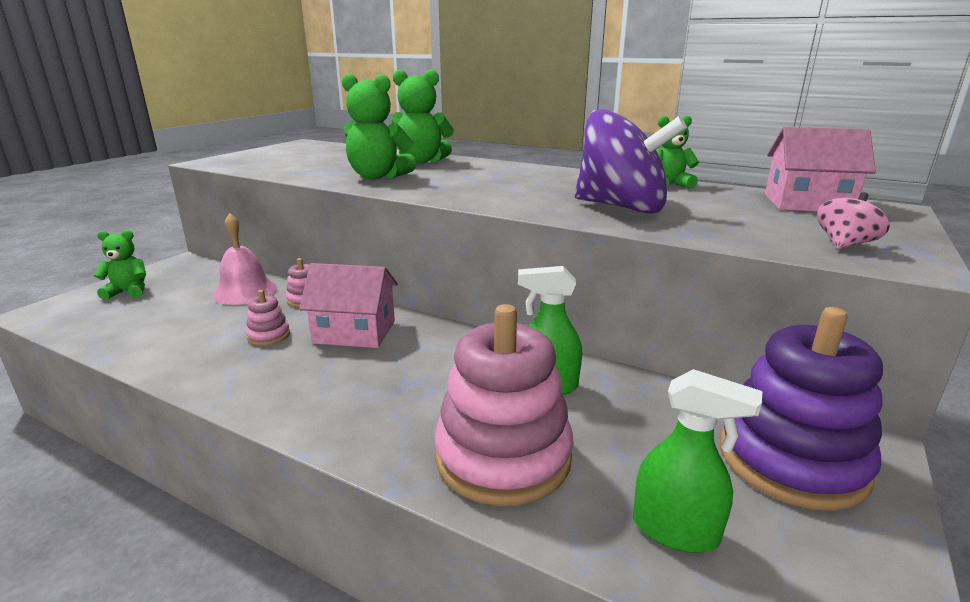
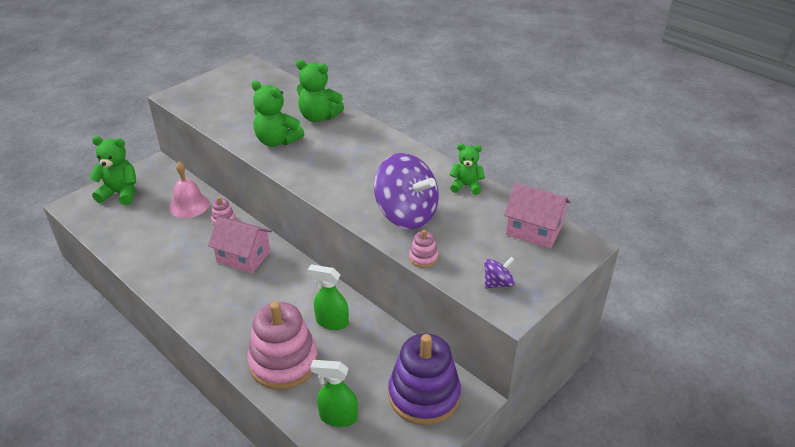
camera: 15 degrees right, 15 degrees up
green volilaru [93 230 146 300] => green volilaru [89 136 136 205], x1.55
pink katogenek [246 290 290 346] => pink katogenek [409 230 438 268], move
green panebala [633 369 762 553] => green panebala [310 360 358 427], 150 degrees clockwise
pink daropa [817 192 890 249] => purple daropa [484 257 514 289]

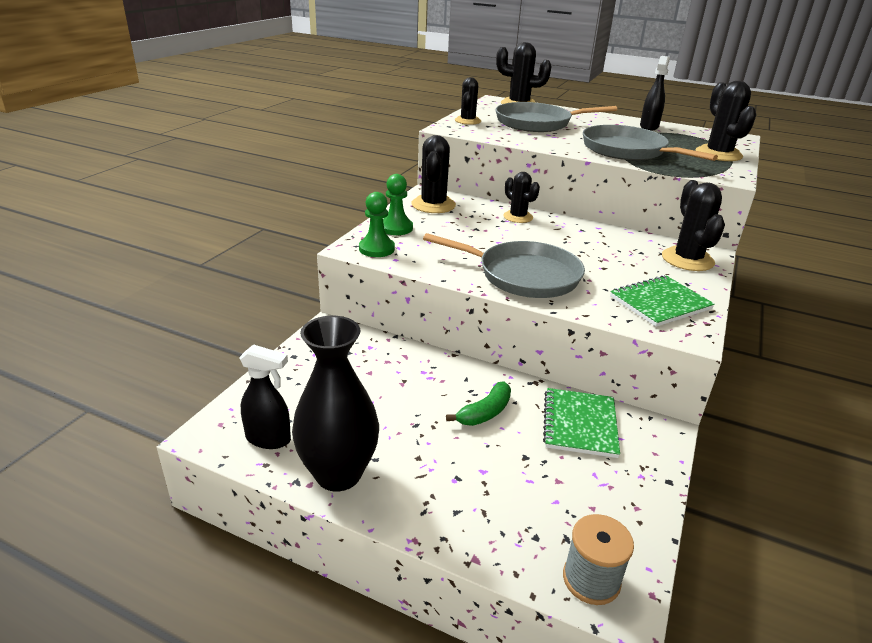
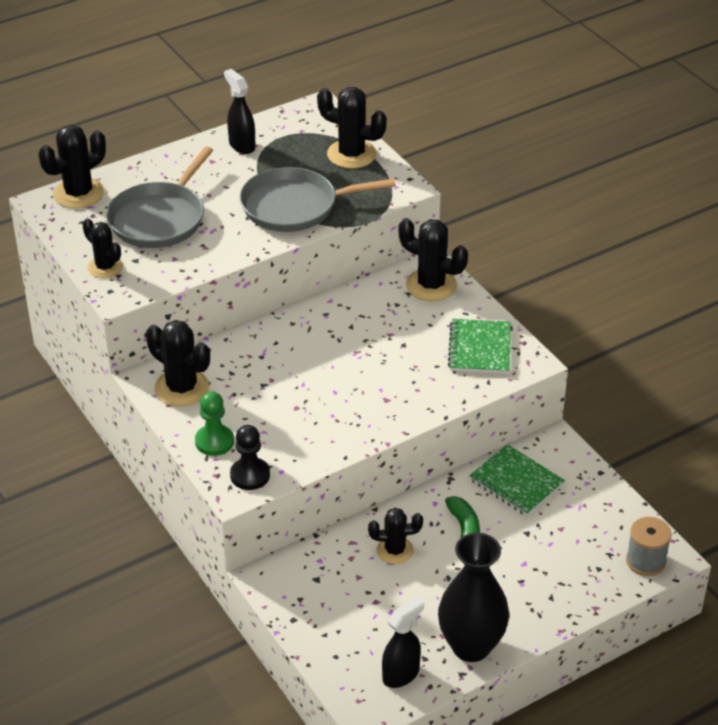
camera: 55 degrees left, 10 degrees up
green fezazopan [359 192 395 257] => black fezazopan [230 425 270 490]
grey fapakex [423 233 585 298] => nothing
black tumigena [503 172 540 223] => black tumigena [368 508 423 564], move

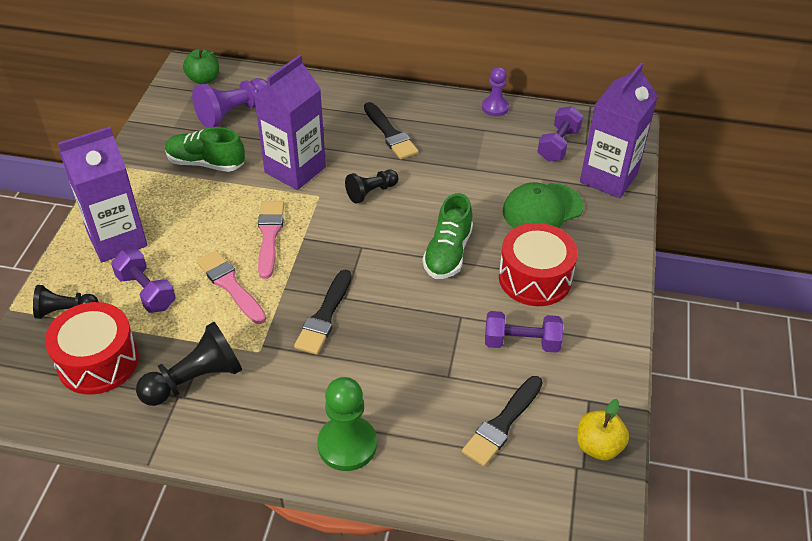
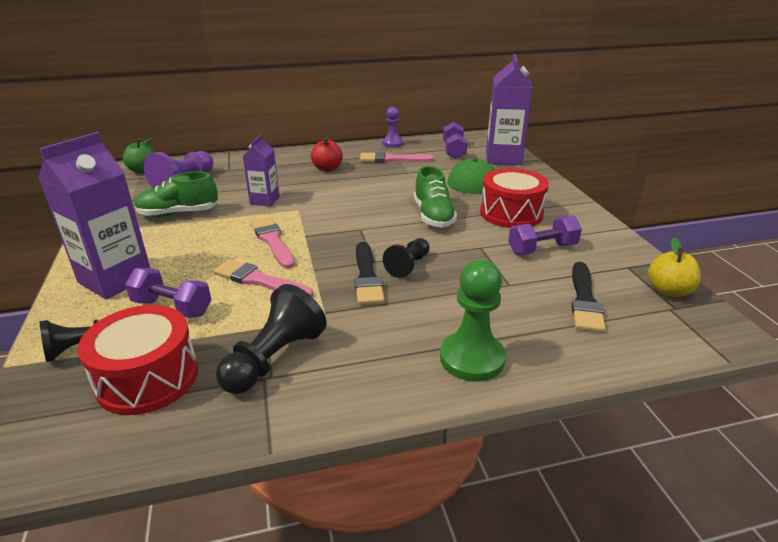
camera: 25 degrees left, 15 degrees down
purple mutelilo [254 55 326 190] => purple mutelilo [243 134 280 206], x0.57
black fezazopan [345 170 398 204] => black fezazopan [383 238 430 278], move
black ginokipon [364 102 418 159] => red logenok [311 138 343 171]
nothing => pink ginokipon [360 152 434 163]

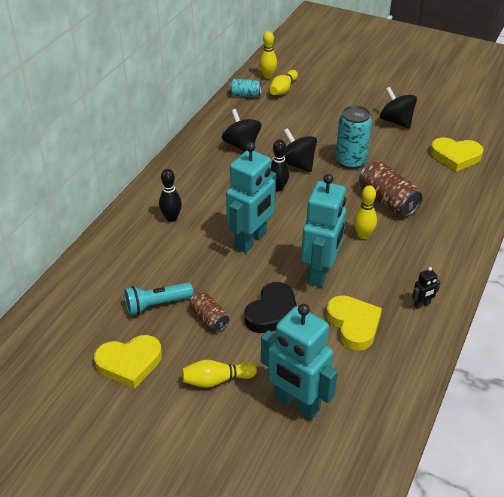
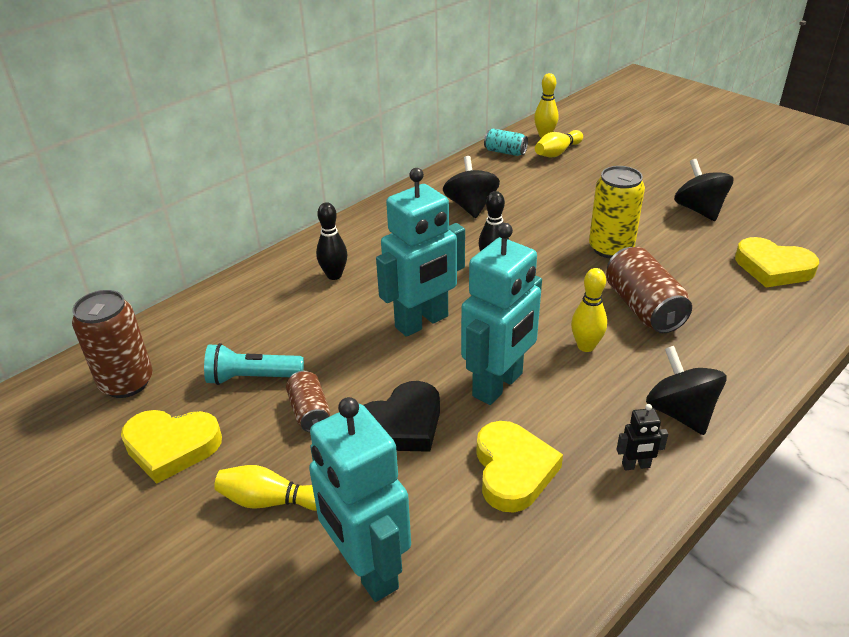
camera: 20 degrees right, 5 degrees down
black daropa [284 128 317 172] => black daropa [646 346 727 435], move
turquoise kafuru [336 105 372 169] => yellow kafuru [589 166 645 259]
nothing => brown kafuru [72 290 153 398]

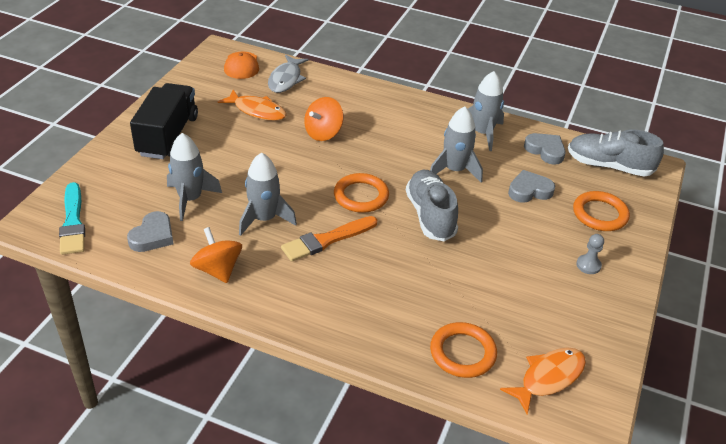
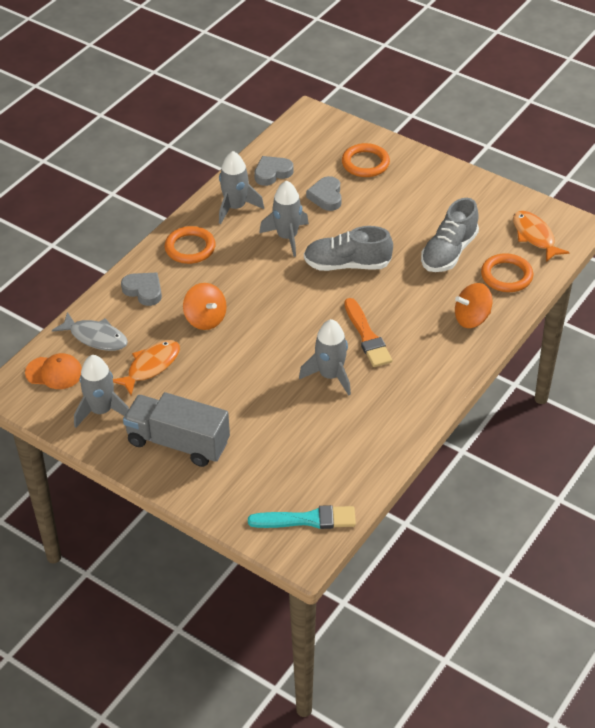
camera: 75 degrees left, 5 degrees up
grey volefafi [127 211 173 252] => grey volefafi [121 272 162 306], move
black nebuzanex [130 83 198 159] => grey nebuzanex [123 392 230 467]
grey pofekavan [167 133 222 221] => grey pofekavan [74 355 129 428], move
orange daropa [190 227 242 283] => orange daropa [455 283 492 328], move
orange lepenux [334 173 389 213] => orange lepenux [165 226 216 264], move
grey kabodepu [568 129 664 177] => grey kabodepu [421 198 479 272], move
grey fezazopan [576 234 604 274] => nothing

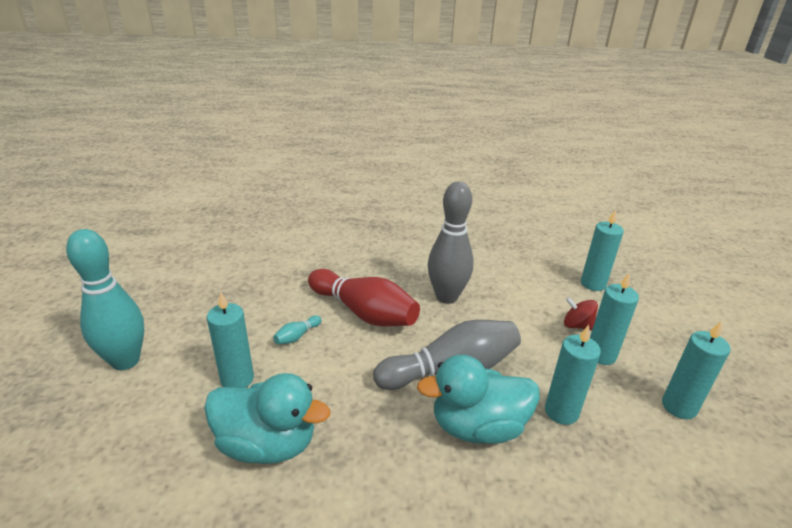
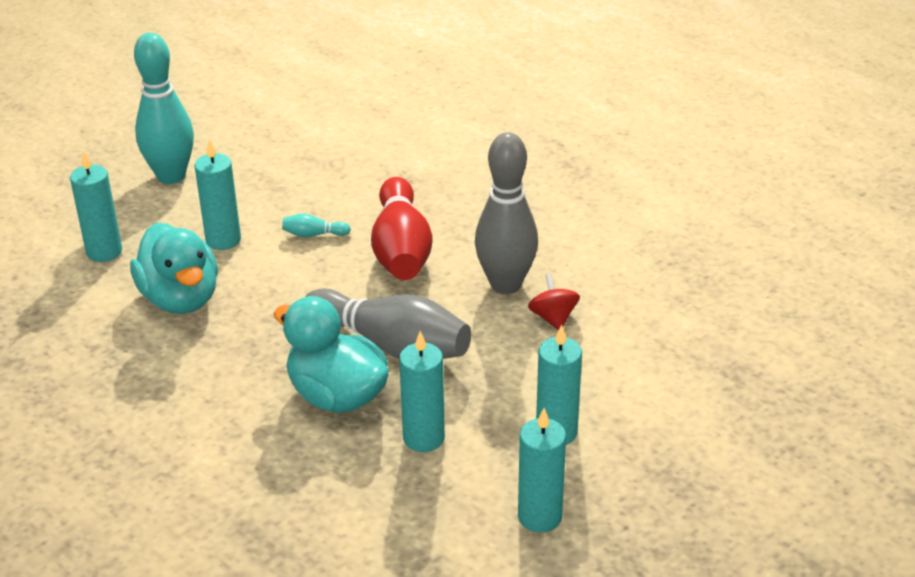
camera: 50 degrees right, 5 degrees up
red daropa [564 297 598 330] => red daropa [528 274 580 330], move
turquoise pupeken [581 210 624 291] => turquoise pupeken [70 151 122 262], move

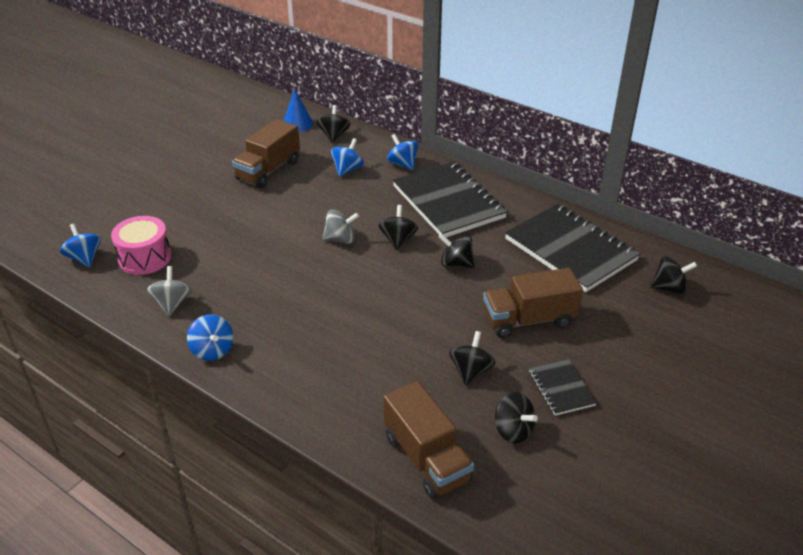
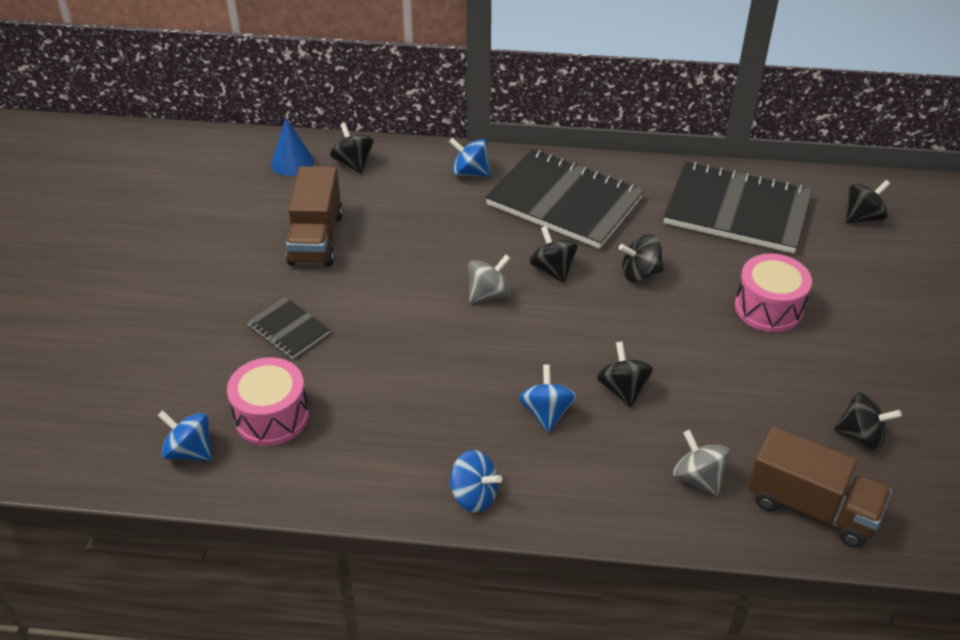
camera: 30 degrees left, 5 degrees up
grey daropa [147 266 192 316] => grey daropa [673 430 730 496], move
blue daropa [331 138 364 177] => blue daropa [519 364 577 433], move
black daropa [449 331 495 386] => black daropa [597 341 653 407], move
brown nebuzanex [483 268 583 338] => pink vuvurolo [735 254 812 332]
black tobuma [529 359 597 416] => black tobuma [247 297 330 359], move

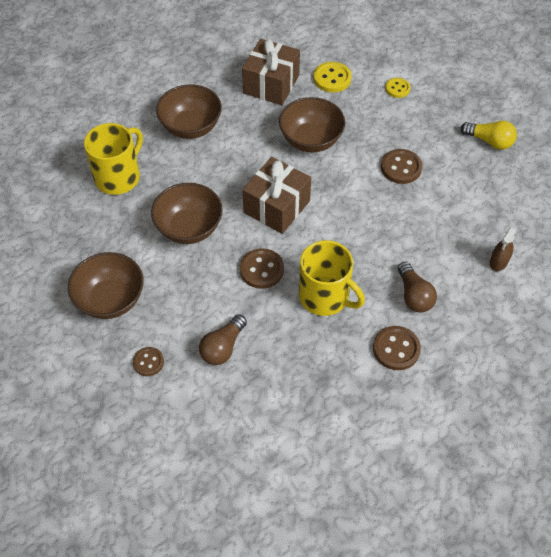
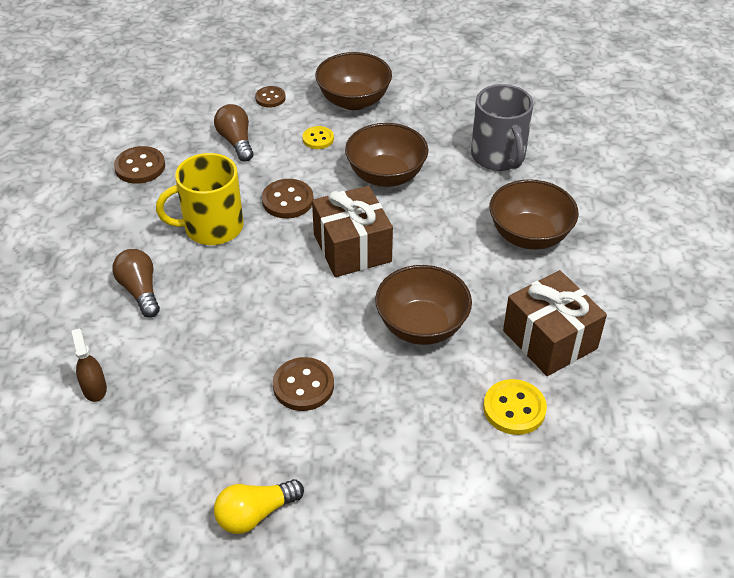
camera: 125 degrees right, 10 degrees down
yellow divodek [84 123 143 195] => grey divodek [471 84 533 171]
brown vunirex [373 326 421 370] => brown vunirex [114 146 165 184], move
yellow vunirex [385 78 411 98] => yellow vunirex [303 126 334 149], move
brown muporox [397 262 437 313] => brown muporox [113 249 160 318], 45 degrees clockwise

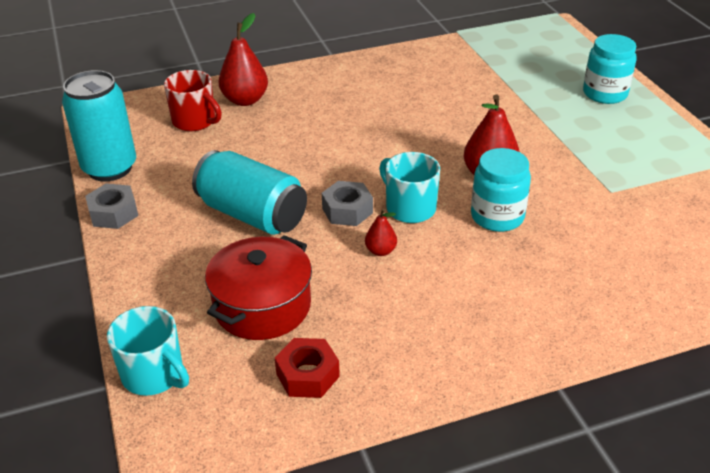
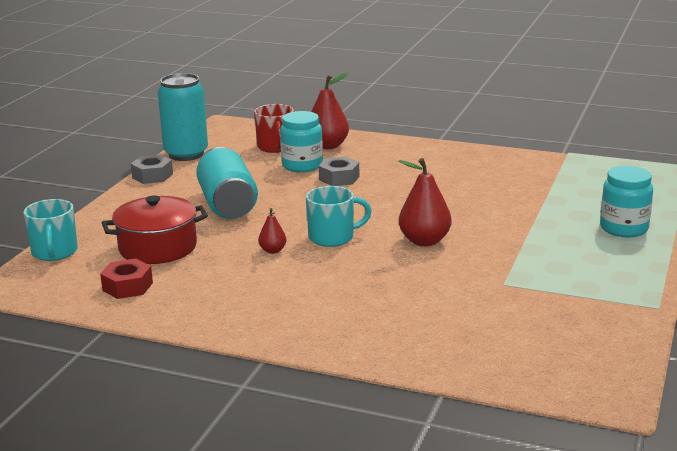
camera: 40 degrees right, 15 degrees down
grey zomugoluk [322 181 373 226] => grey zomugoluk [319 156 359 186], move
turquoise divodek [379 152 440 223] => turquoise divodek [306 186 372 247], 75 degrees clockwise
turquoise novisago [471 148 531 232] => turquoise novisago [280 111 323 172], move

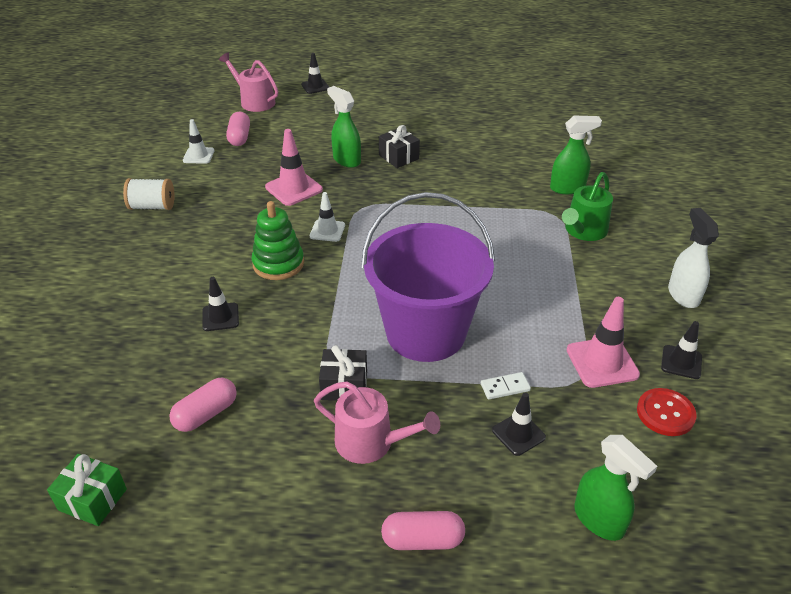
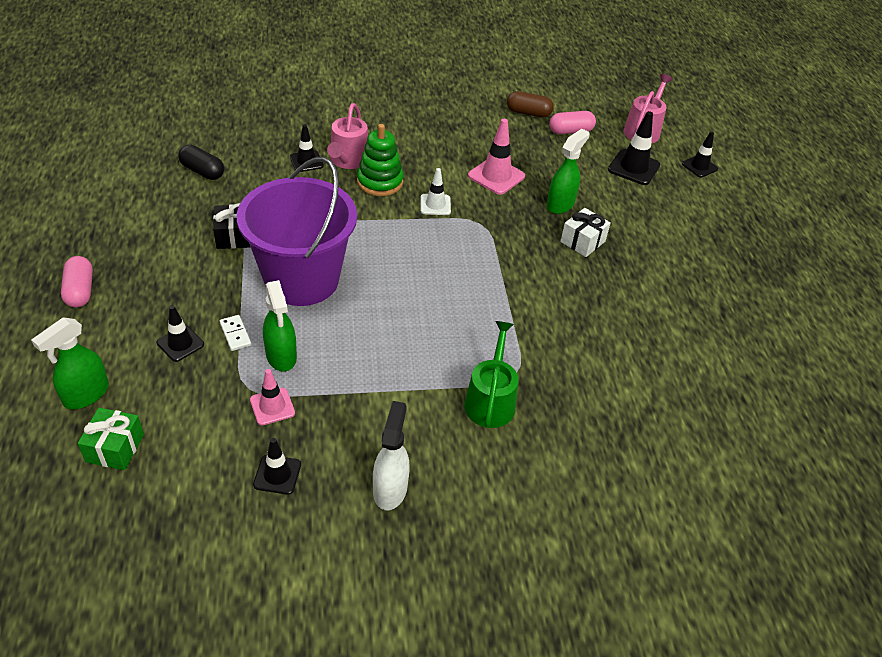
camera: 75 degrees right, 5 degrees up
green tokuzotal [47 454 127 526] => green tokuzotal [78 408 144 470], move
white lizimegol [123 178 175 210] => nothing
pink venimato [169 378 237 432] => black venimato [178 145 224 180]
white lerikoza [183 119 215 164] => brown venimato [507 91 554 118]
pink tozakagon [314 381 440 464] => pink tozakagon [327 103 368 169], move
black tokuzotal [379 125 420 168] => white tokuzotal [560 208 611 257]
green panebala [550 116 602 194] => green panebala [263 280 297 372], move
green tozakagon [562 172 613 241] => green tozakagon [464 321 519 428], 75 degrees clockwise
pink lerikoza [567 297 640 388] => pink lerikoza [250 369 295 425], x0.64
red vunirex [637 388 697 436] => nothing
white panebala [668 208 719 308] => white panebala [373 401 410 510], 60 degrees counterclockwise
nothing => black lerikoza [608 111 660 185]

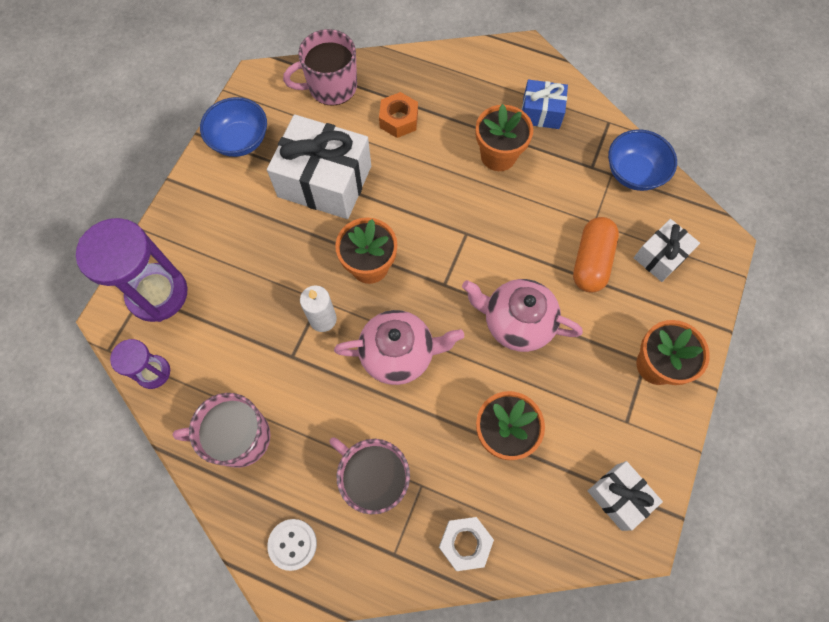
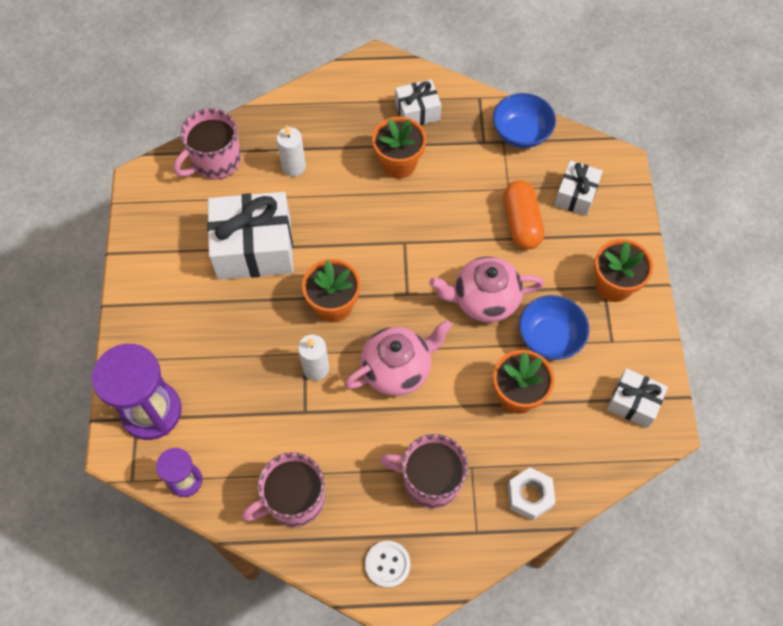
camera: 25 degrees left, 5 degrees down
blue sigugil [200 97 267 157] => blue sigugil [519 295 589 360], move
orange zomugoluk [379 92 418 138] => white pupeken [276 125 306 177]
blue tokuzotal [522 80 568 129] => white tokuzotal [395 79 441 125]

